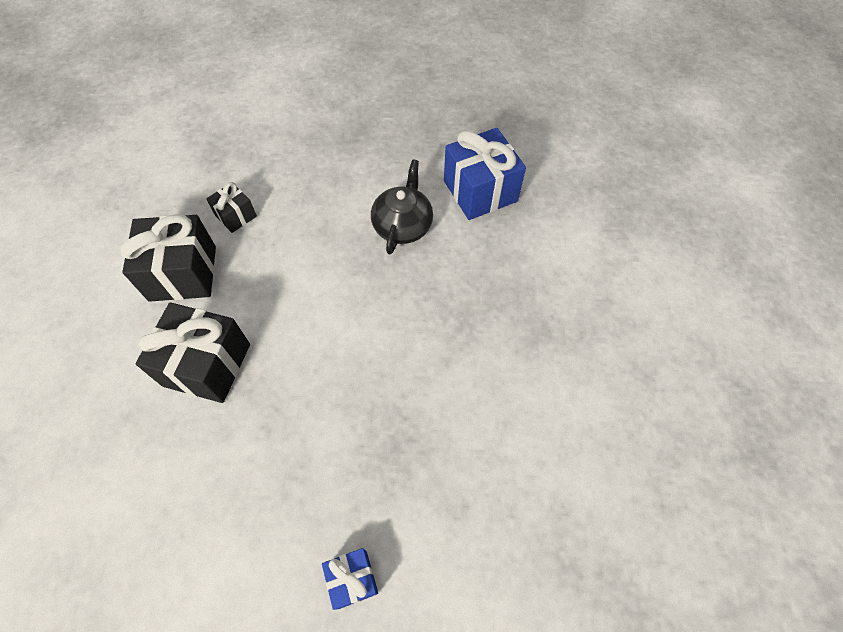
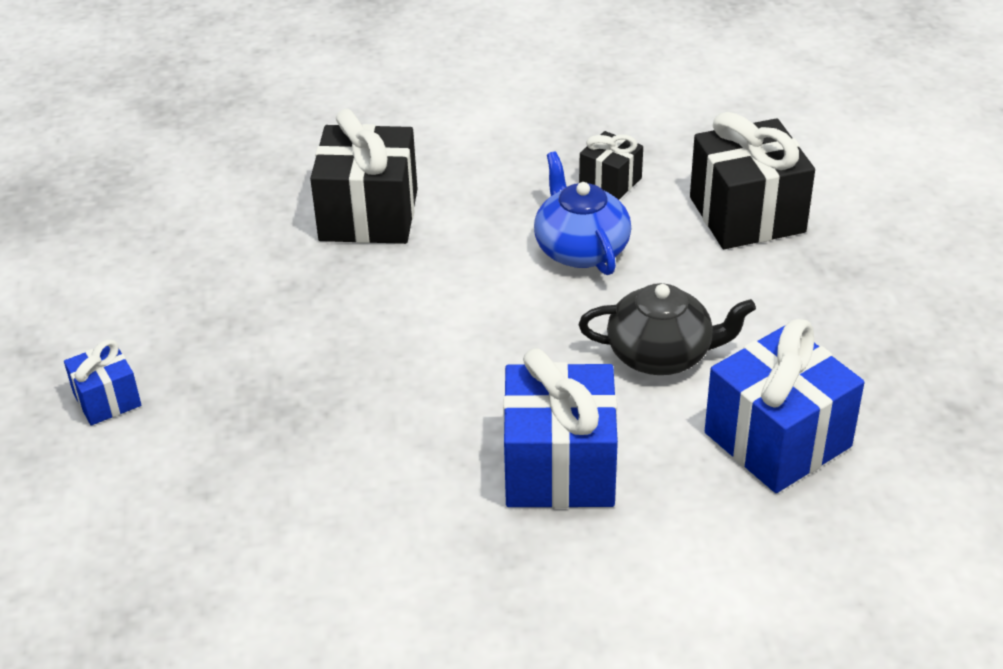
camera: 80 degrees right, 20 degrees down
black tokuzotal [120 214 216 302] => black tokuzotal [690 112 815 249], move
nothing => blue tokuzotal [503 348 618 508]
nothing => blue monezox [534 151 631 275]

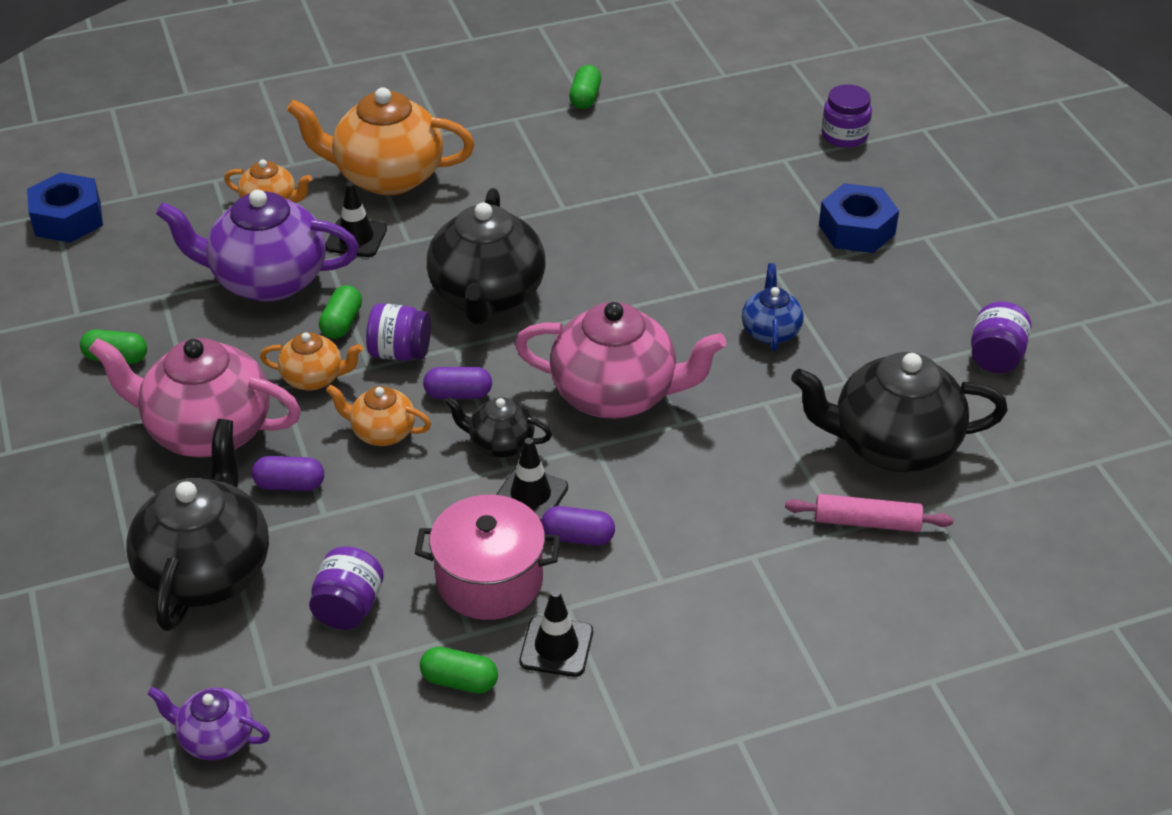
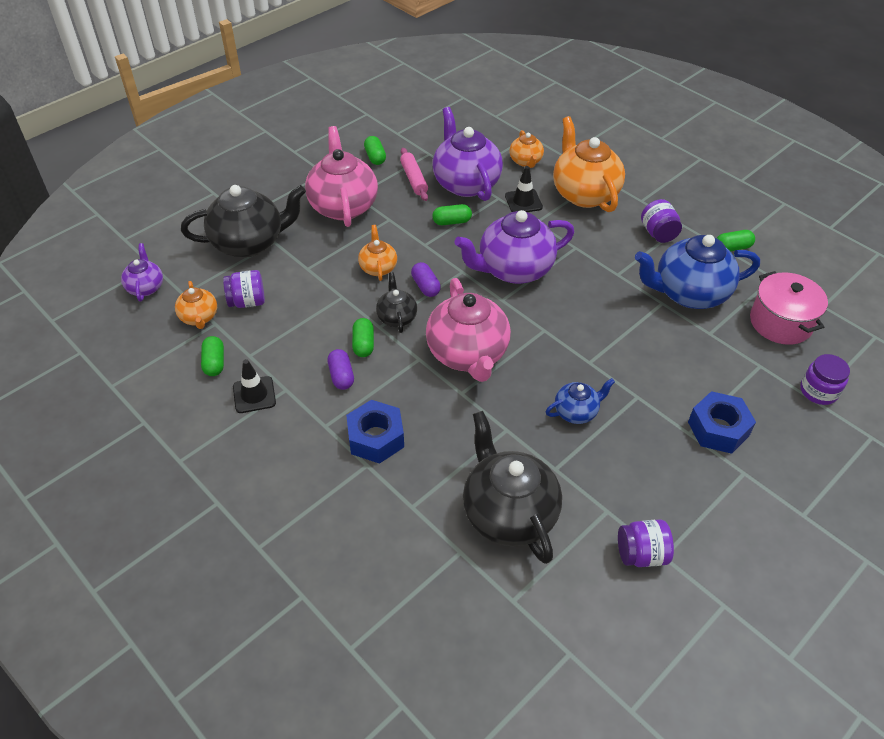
camera: 65 degrees right, 5 degrees up
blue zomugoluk [27 173 103 243] => blue zomugoluk [346 400 404 464], move
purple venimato [252 456 324 491] => nothing
orange monezox [260 332 363 390] => orange monezox [175 281 217 329], move
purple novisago [366 303 431 361] => purple novisago [641 199 682 243], move
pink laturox [415 495 560 620] => pink laturox [750 271 828 345], move
black monezox [427 188 546 324] => purple monezox [455 210 574 284]
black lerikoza [496 438 568 521] => green venimato [352 318 374 357]
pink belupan [785 494 954 532] => pink belupan [400 148 428 201], move
nothing => blue monezox [635 235 760 309]

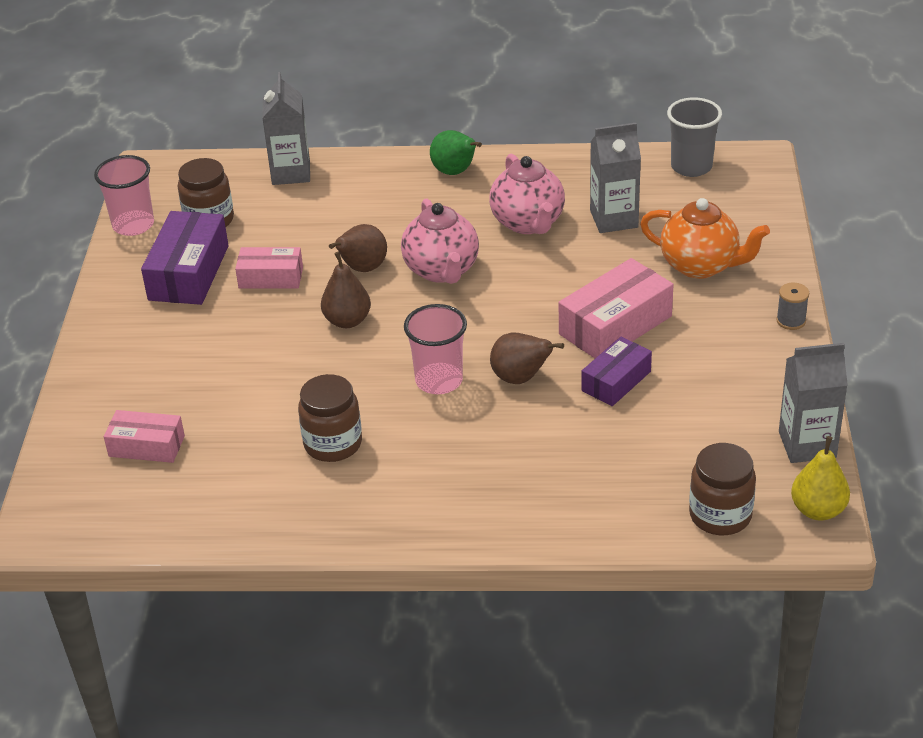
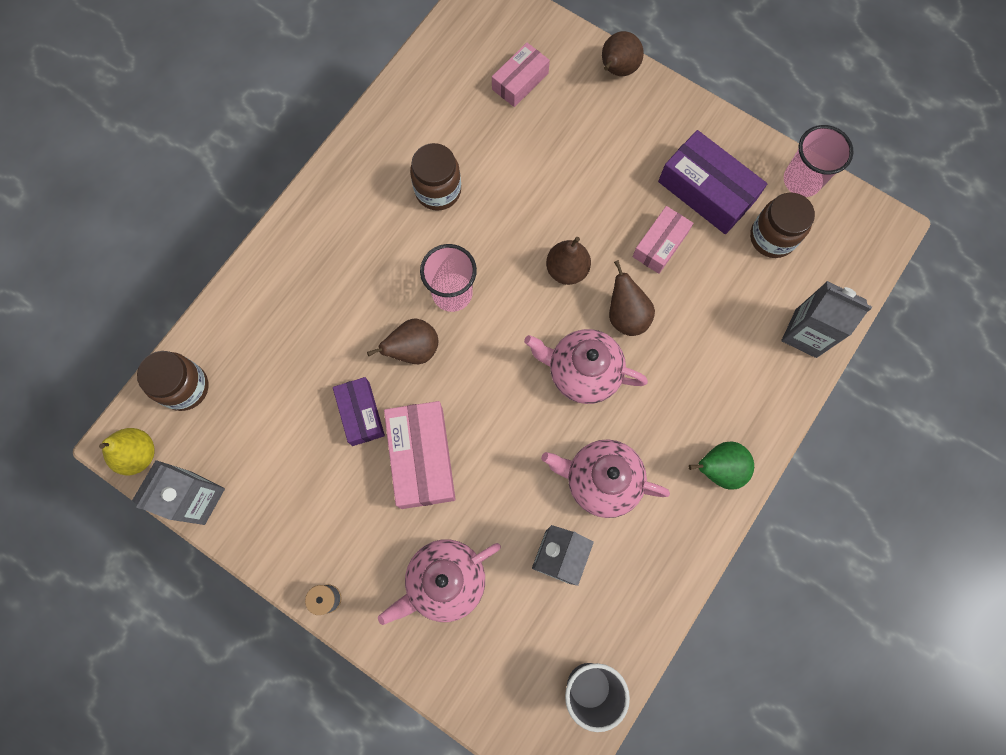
camera: 120 degrees right, 35 degrees up
orange monezox [640 198 770 279] => pink monezox [378 539 501 625]
nothing => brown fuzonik [602 31 644 76]

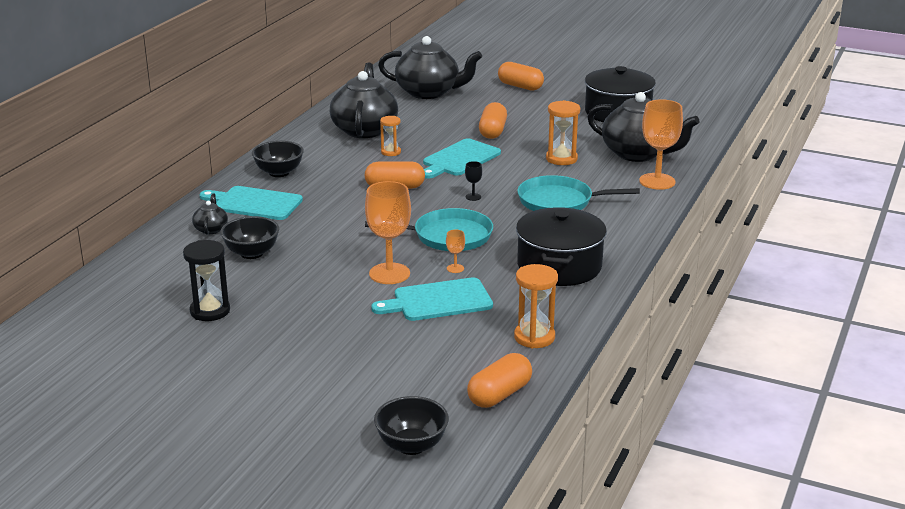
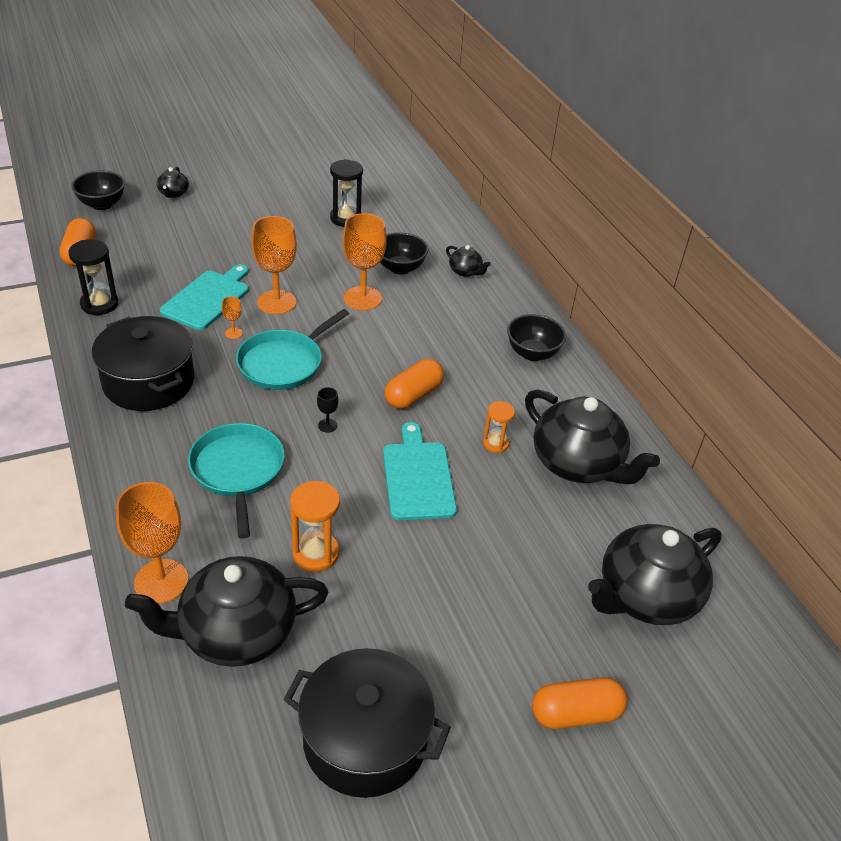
camera: 130 degrees right, 15 degrees up
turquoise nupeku [199 186 303 220] => nothing
orange venimato [479 102 507 139] => nothing
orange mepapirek [514 264 558 349] => black mepapirek [68 239 118 315]
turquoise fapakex [517 175 640 211] => turquoise fapakex [188 423 285 539], 60 degrees counterclockwise
nothing => black monezox [157 167 189 198]
nothing => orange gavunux [343 213 387 310]

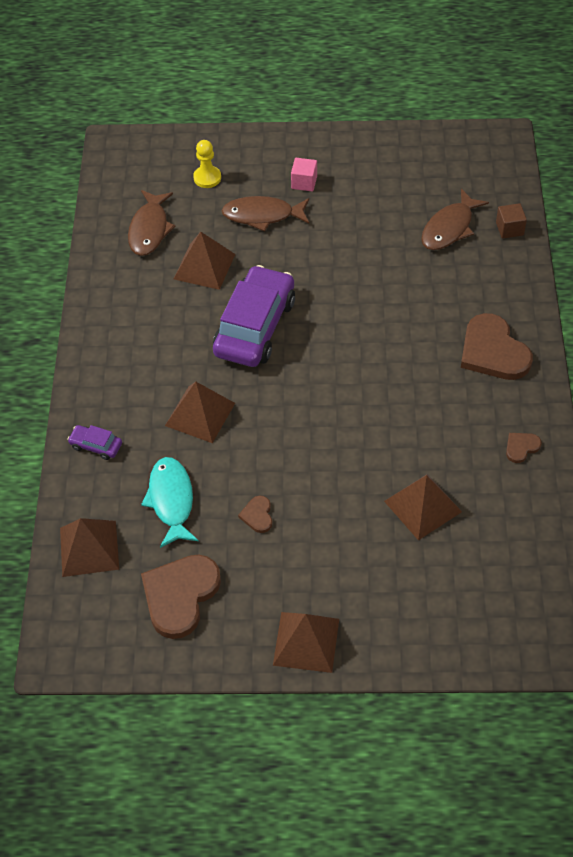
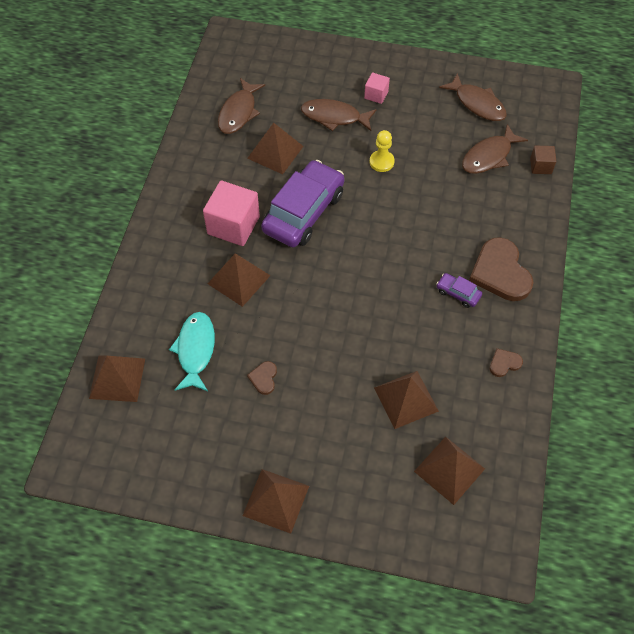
camera: 10 degrees right, 5 degrees up
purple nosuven [67 425 122 460] => purple nosuven [436 273 482 308], move
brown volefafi [141 554 221 639] => nothing
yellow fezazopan [193 140 221 188] => yellow fezazopan [370 130 395 172], move
nothing => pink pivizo [203 181 260 246]
nothing => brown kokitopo [414 437 485 505]
nothing => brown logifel [439 73 507 121]

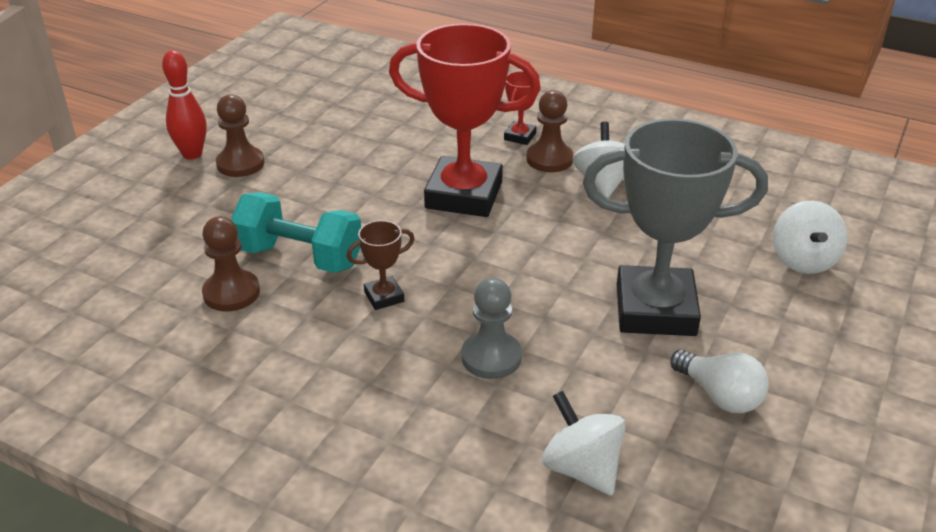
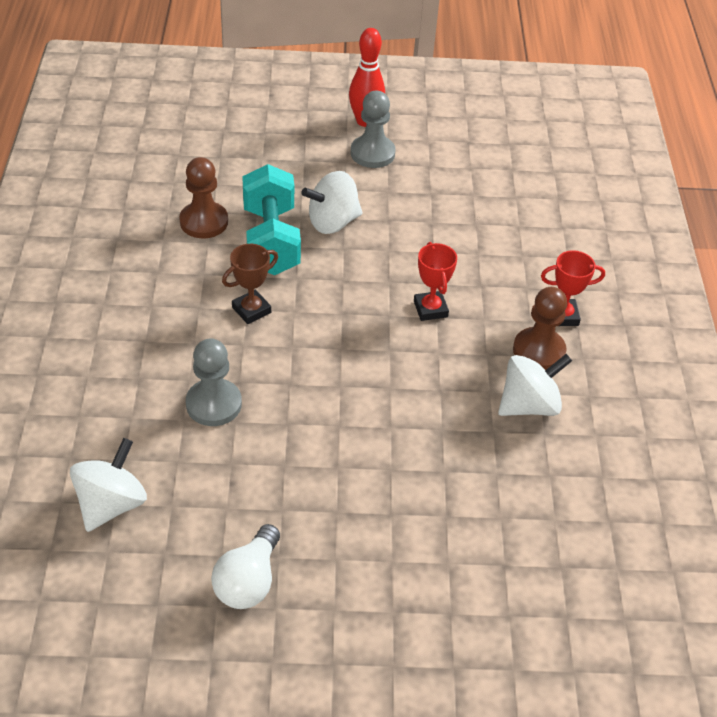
camera: 60 degrees right, 10 degrees up
brown fezazopan [216 94 264 177] => grey fezazopan [351 91 396 168]
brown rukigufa [346 220 415 310] => brown rukigufa [222 244 278 324], 75 degrees counterclockwise
red rukigufa [389 24 541 217] => red rukigufa [414 242 457 321], x0.43
grey rukigufa [583 119 768 336] => nothing
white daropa [773 201 848 274] => white daropa [302 171 363 234], move

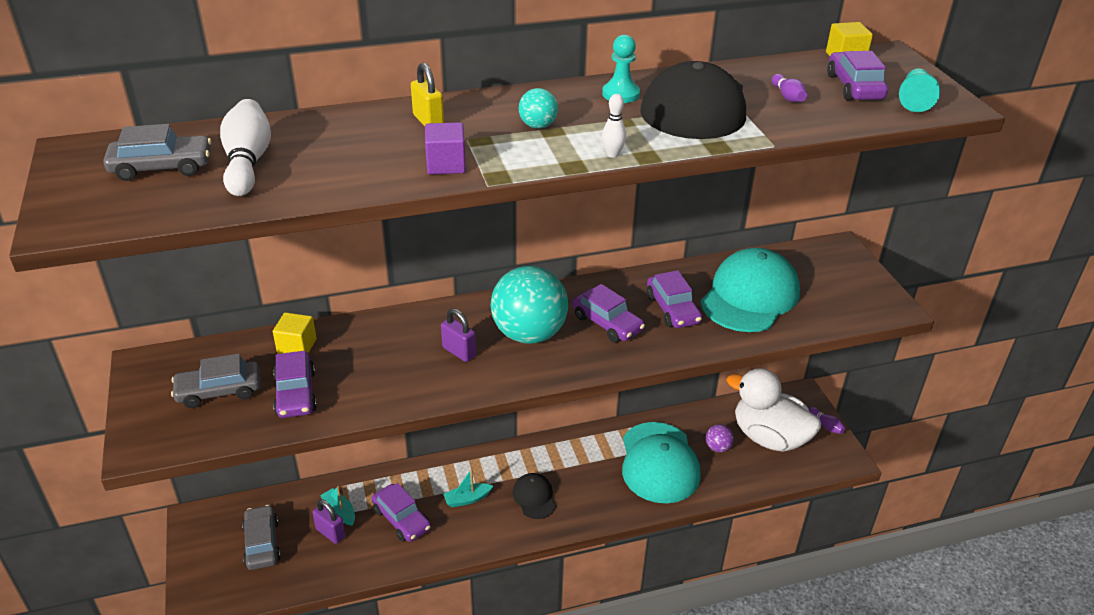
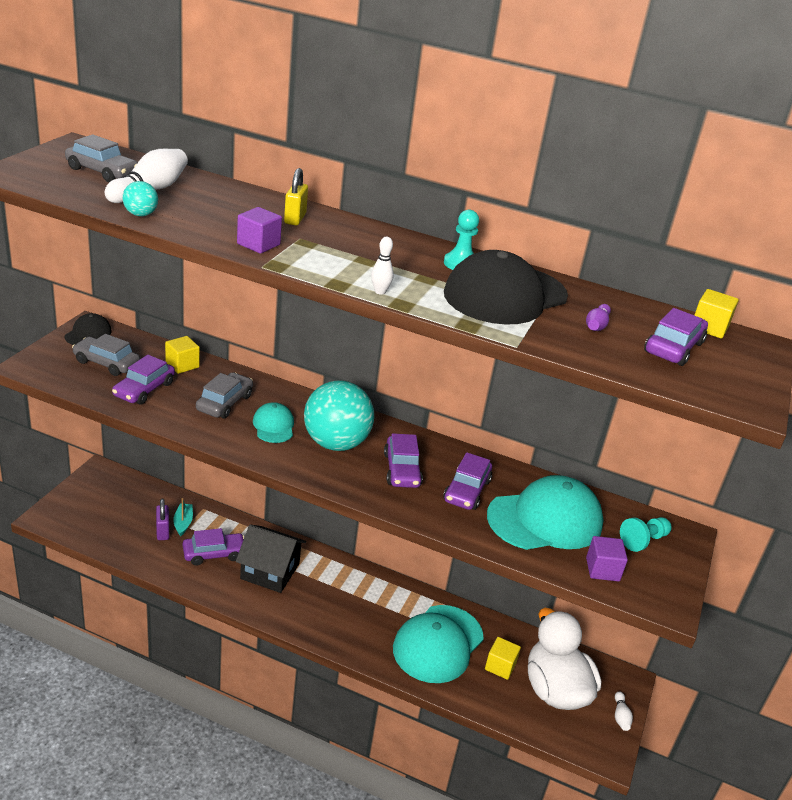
camera: 35 degrees right, 5 degrees down
grey nosuven [242 505 281 570] => grey nosuven [196 372 253 419], move
purple nosuven [371 483 431 542] => purple nosuven [183 528 244 566], 105 degrees counterclockwise
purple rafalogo [441 308 476 362] => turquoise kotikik [253 402 294 443]
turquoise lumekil [443 469 493 507] => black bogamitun [236 524 306 593]
black kotikik [512 473 556 519] => black kotikik [65 313 112 345], move
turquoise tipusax [519 88 558 129] => turquoise tipusax [123 181 158 216], move
purple tipusax [706 424 734 452] => yellow pivizo [485 637 521 680]
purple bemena [809 407 845 434] => white bemena [615 691 633 731]
turquoise fezazopan [899 68 940 112] => turquoise fezazopan [620 517 671 552], move
nothing => purple pivizo [586 536 628 581]

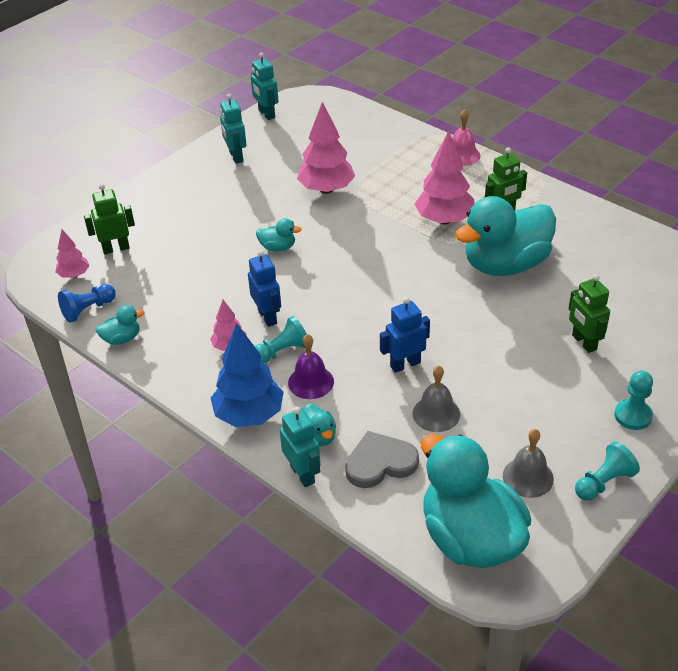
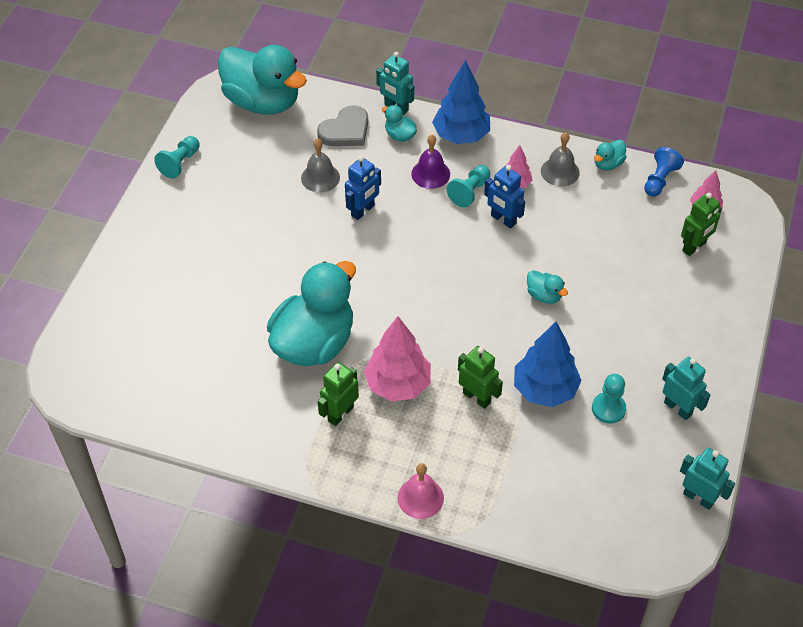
camera: 155 degrees right, 10 degrees up
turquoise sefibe [256 218 302 251] => turquoise sefibe [527 270 568 304], 120 degrees counterclockwise
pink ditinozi [297 102 355 194] => blue ditinozi [514 322 582 407]
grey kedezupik [503 429 554 498] => grey kedezupik [541 132 580 187], move
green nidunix [568 274 610 353] => green nidunix [458 346 503 409], move
turquoise fezazopan [614 370 653 430] => turquoise fezazopan [592 374 626 424], move

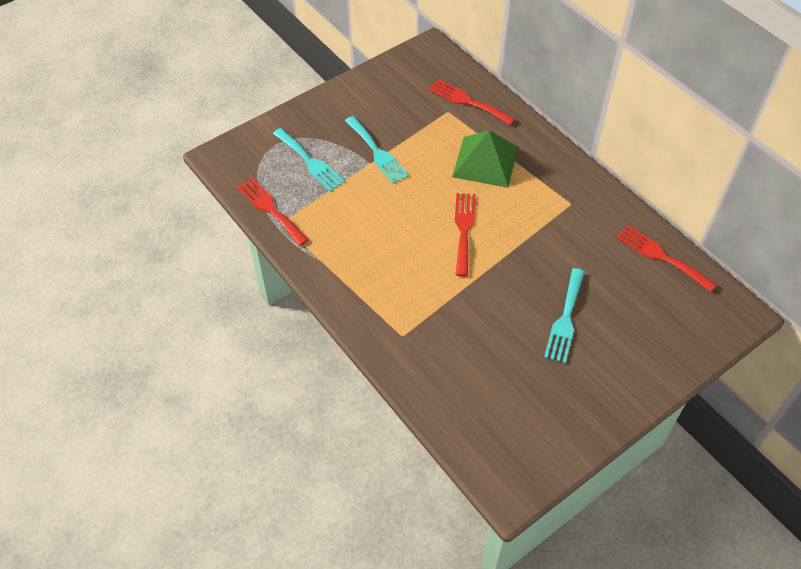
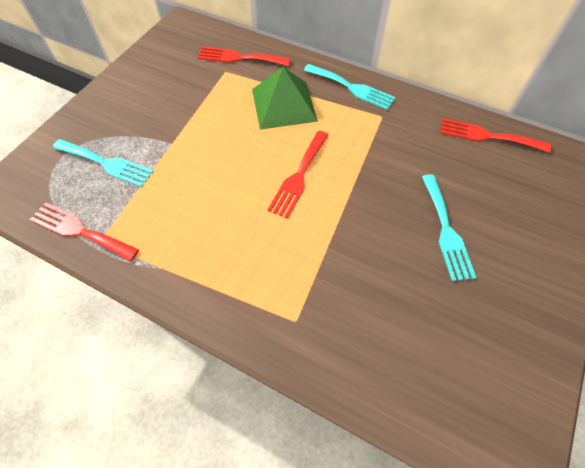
camera: 25 degrees left, 5 degrees up
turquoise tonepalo [345 116 409 184] => turquoise tonepalo [304 64 396 110], move
red tonepalo [455 193 476 277] => red tonepalo [267 131 329 219], 135 degrees counterclockwise

